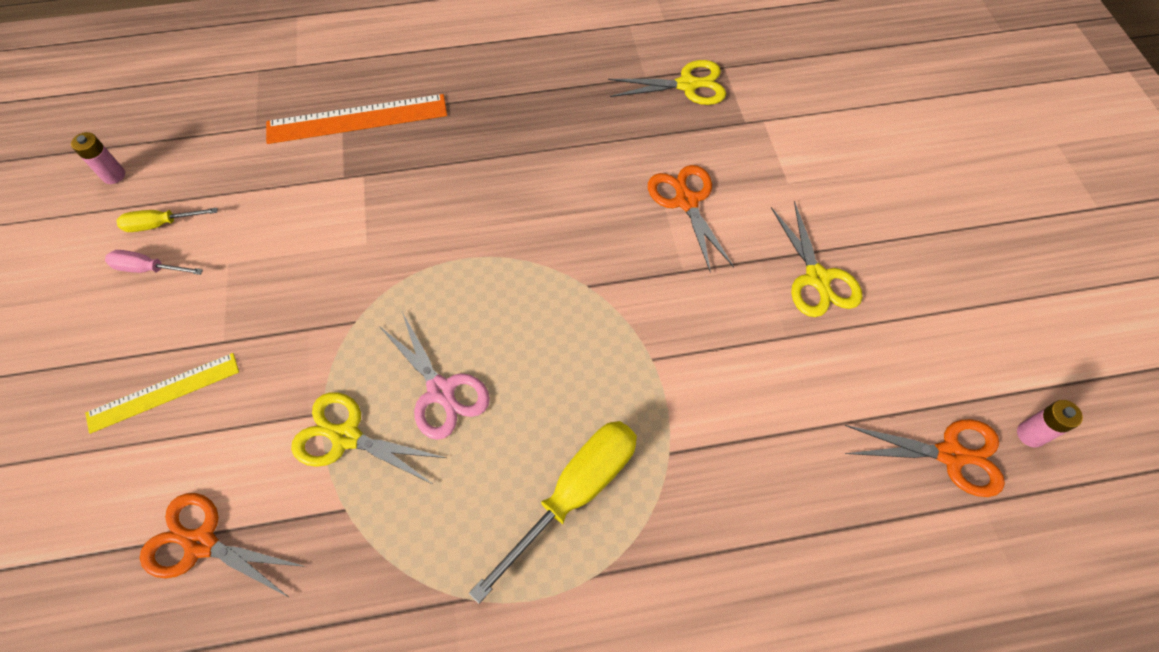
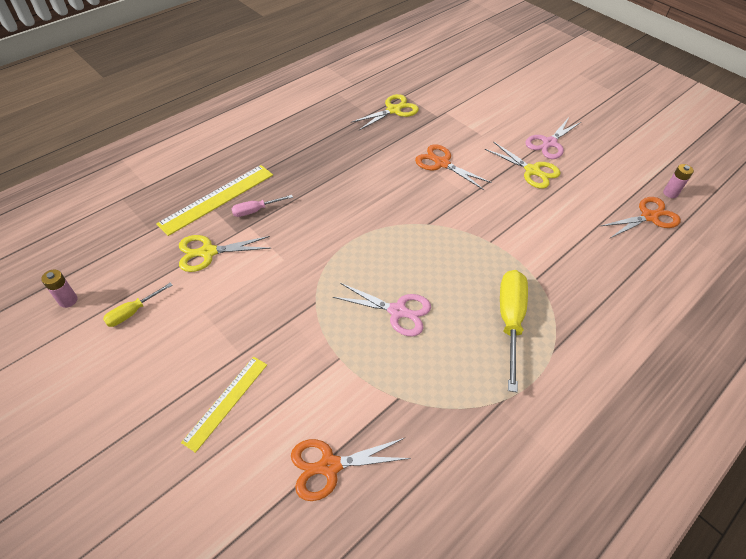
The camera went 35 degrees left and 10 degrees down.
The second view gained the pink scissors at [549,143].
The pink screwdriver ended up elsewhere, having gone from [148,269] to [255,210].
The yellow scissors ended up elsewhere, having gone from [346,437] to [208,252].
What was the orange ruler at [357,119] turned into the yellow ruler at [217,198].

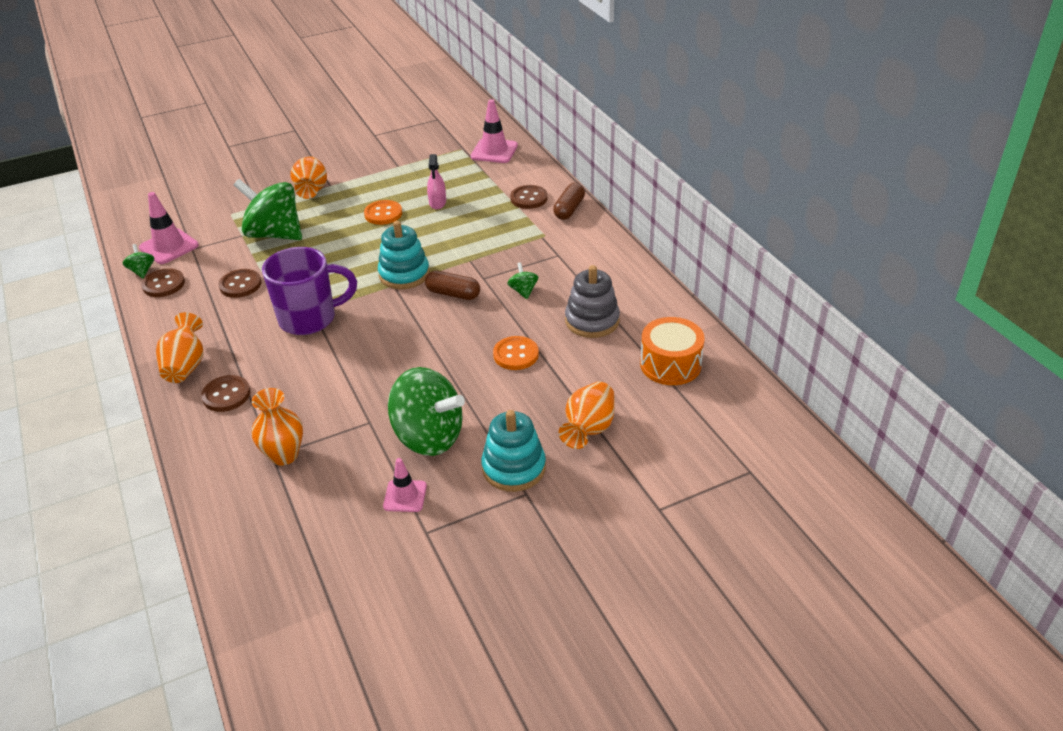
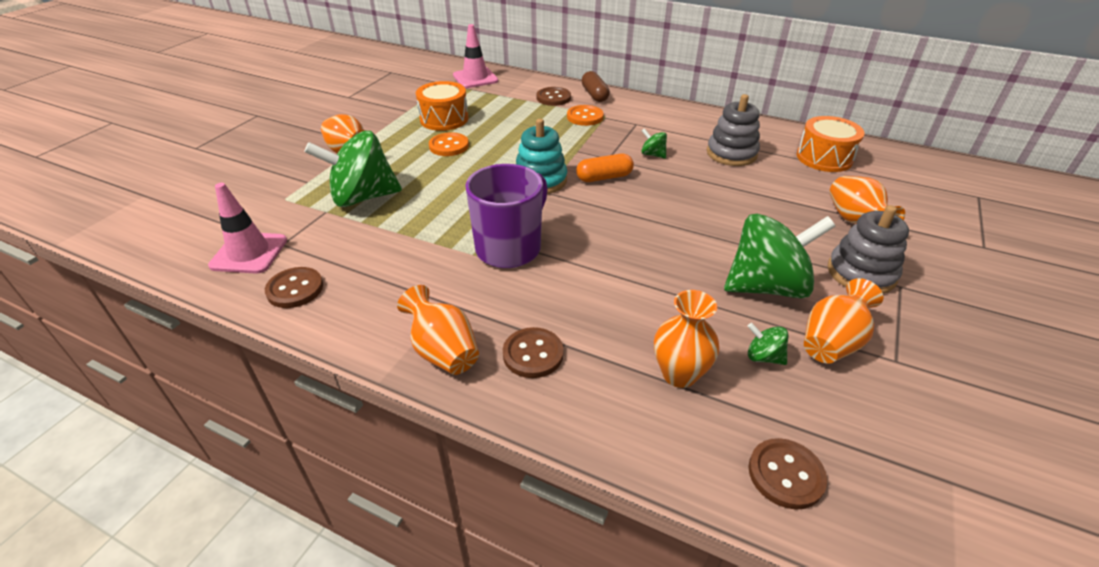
The camera went 40 degrees left and 0 degrees up.
The second view lost the pink spray bottle at [437,203].
The second view gained the orange drum at [444,119].
The green spinning top ended up elsewhere, having gone from [142,271] to [763,357].
The brown button ended up elsewhere, having gone from [240,285] to [785,474].
The orange button ended up elsewhere, having gone from [516,354] to [585,117].
Where the pink traffic cone stood at [405,496], the orange vase came to stand at [832,343].
What was the brown capsule at [453,294] turned into the orange capsule at [604,177].
What was the turquoise stacking toy at [514,468] turned into the grey stacking toy at [861,273].

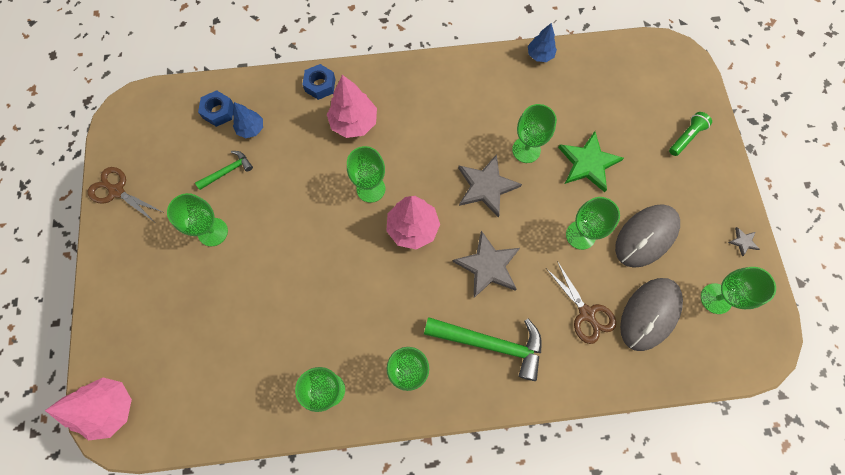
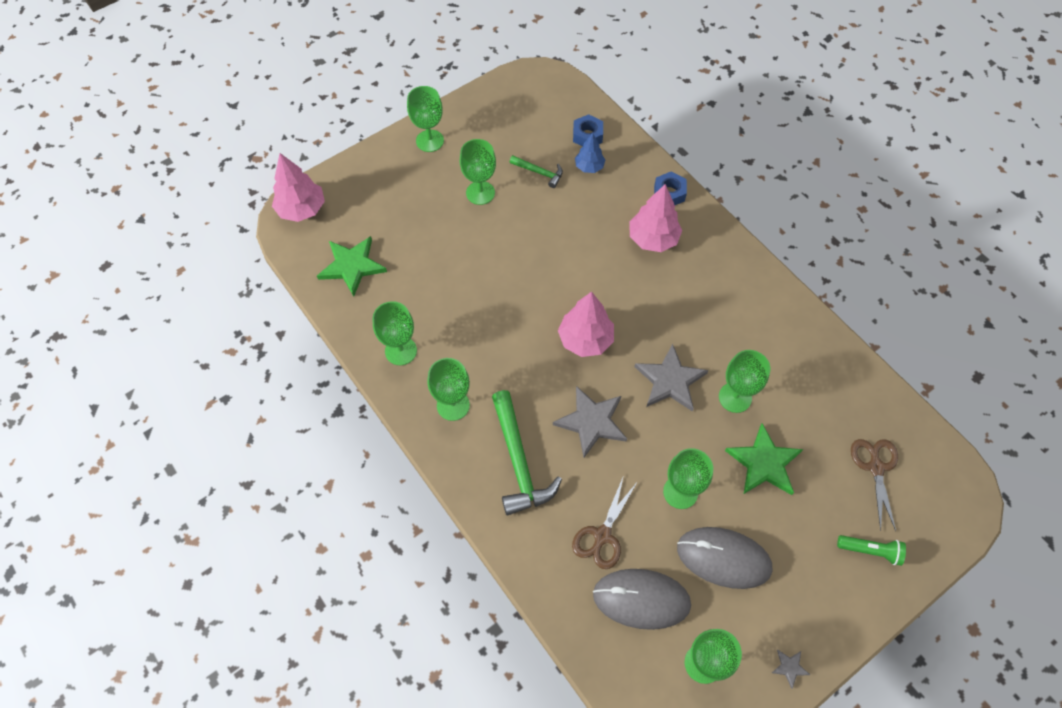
The camera went 60 degrees right and 10 degrees down.
The second view lost the blue tree at [540,55].
The second view gained the green star at [352,266].
The brown scissors ended up elsewhere, having gone from [116,191] to [875,467].
The green goblet ended up elsewhere, having gone from [370,189] to [429,141].

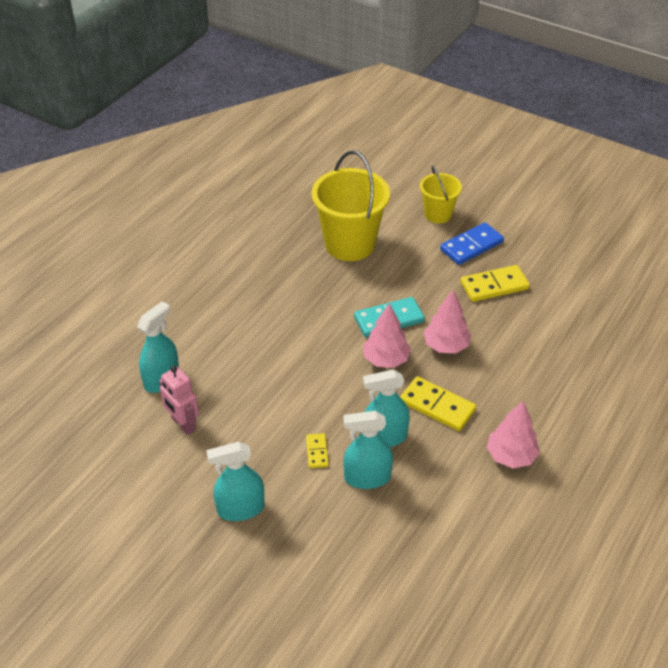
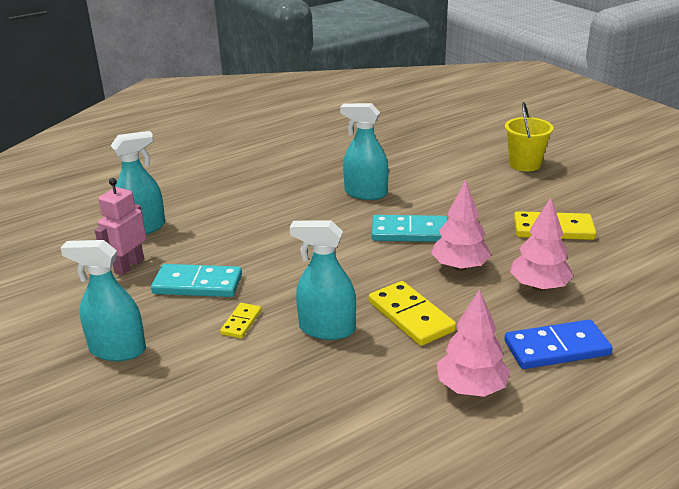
The camera went 25 degrees right and 15 degrees down.
The second view lost the yellow bucket at [349,244].
The second view gained the turquoise domino at [197,284].
The turquoise spray bottle ended up elsewhere, having gone from [367,478] to [365,193].
The pink tree ended up elsewhere, having gone from [386,359] to [539,286].
The blue domino ended up elsewhere, having gone from [471,246] to [556,348].
The pink robot at [183,424] ended up facing another way, 45 degrees clockwise from before.

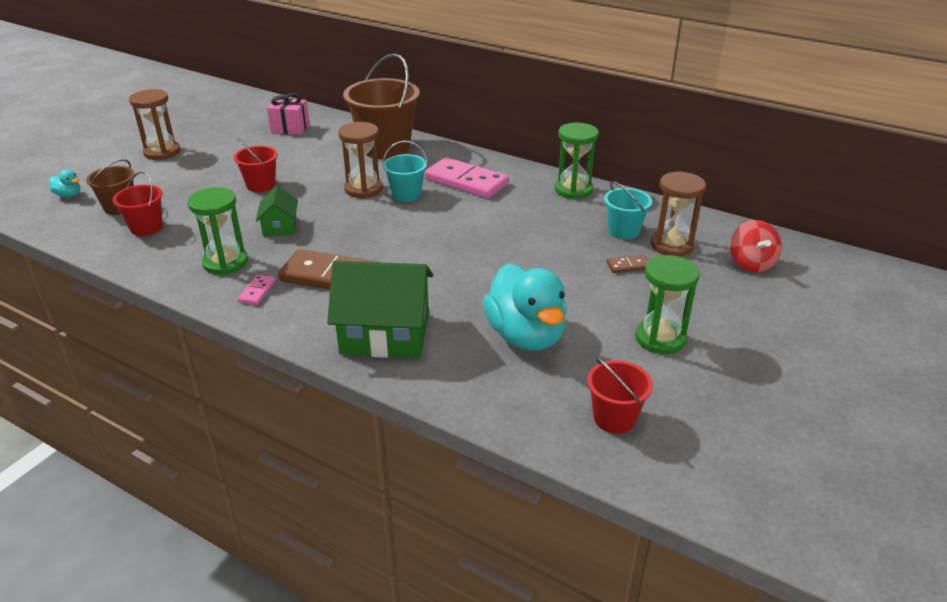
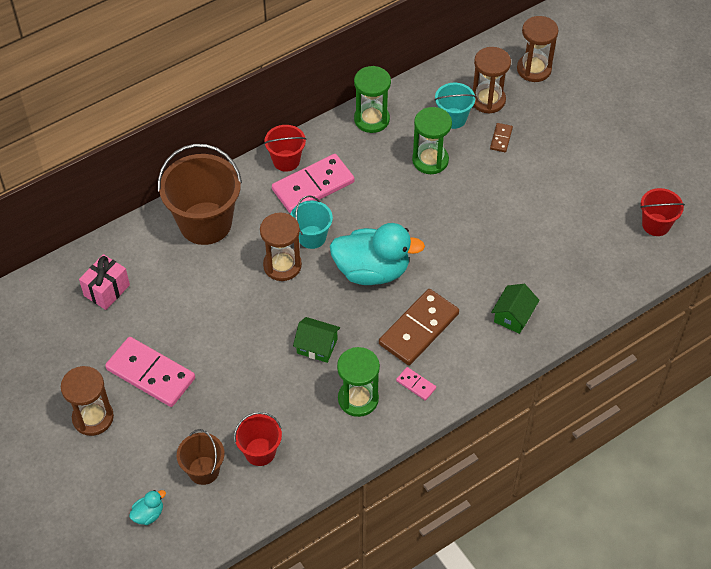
The camera went 65 degrees left and 20 degrees up.
The second view gained the pink domino at [150,374].
The red bucket ended up elsewhere, having gone from [261,185] to [286,160].
The turquoise duck ended up elsewhere, having gone from [525,336] to [372,270].
The green hourglass ended up elsewhere, having gone from [660,338] to [430,160].
Where the red spinning top stood at [751,263], the brown hourglass came to stand at [534,69].
The size of the green house at [385,333] changed by a factor of 0.52.

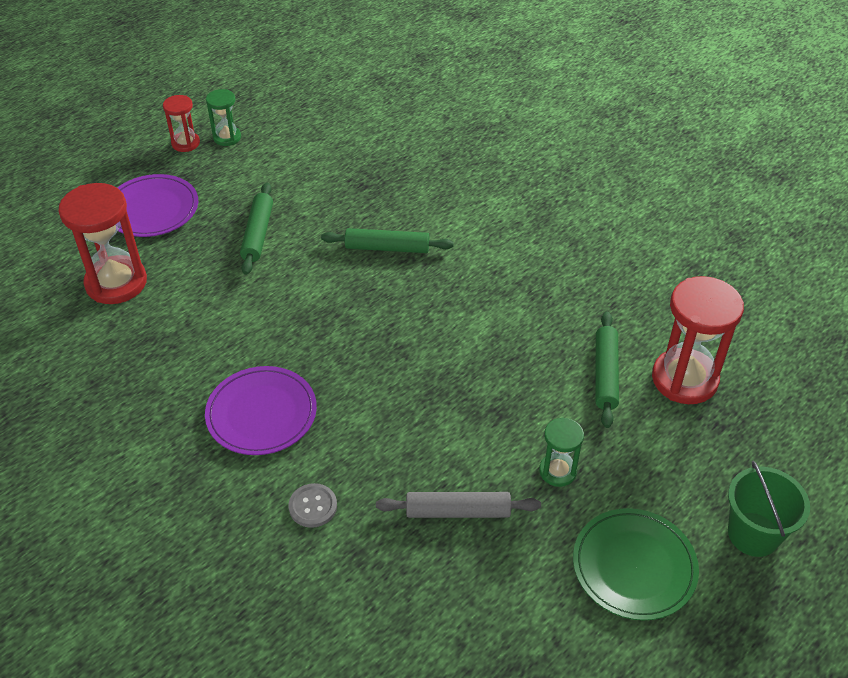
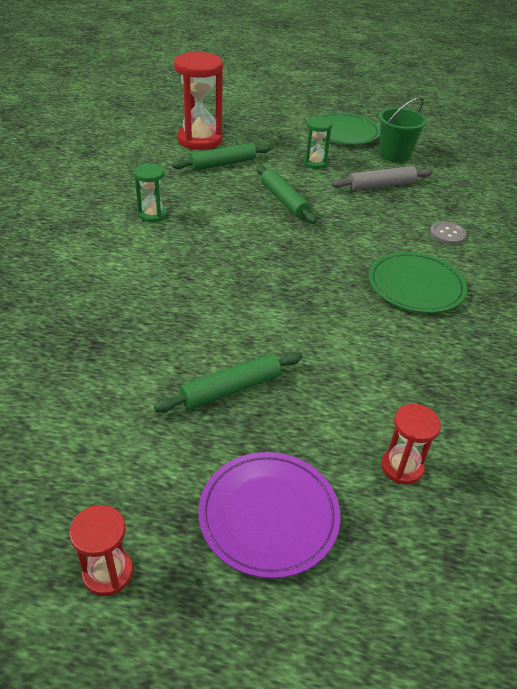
The camera went 125 degrees left and 5 degrees down.
The green hourglass ended up elsewhere, having gone from [227,137] to [152,215].
The green rolling pin ended up elsewhere, having gone from [387,248] to [284,200].
The green bucket ended up elsewhere, having gone from [753,534] to [395,155].
What was the purple plate at [261,413] turned into the green plate at [416,286].
The grey rolling pin at [458,511] ended up facing another way, 75 degrees counterclockwise from before.
The size of the red hourglass at [116,283] changed by a factor of 0.53.

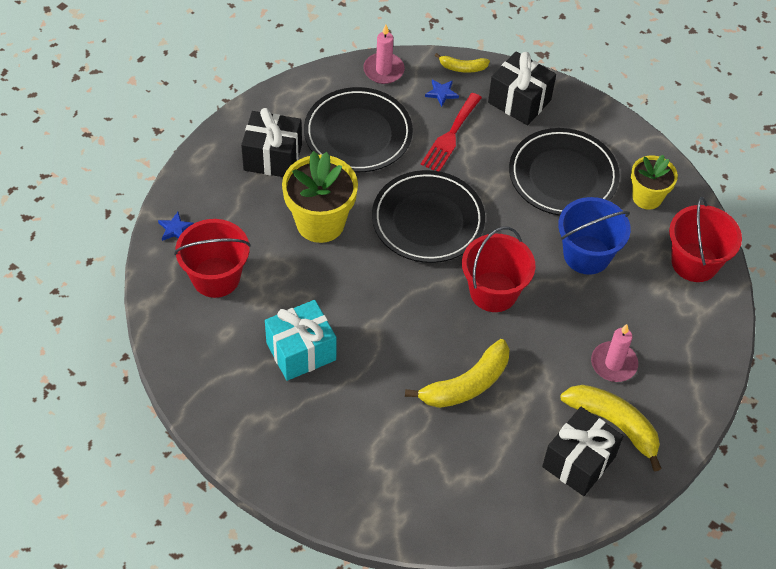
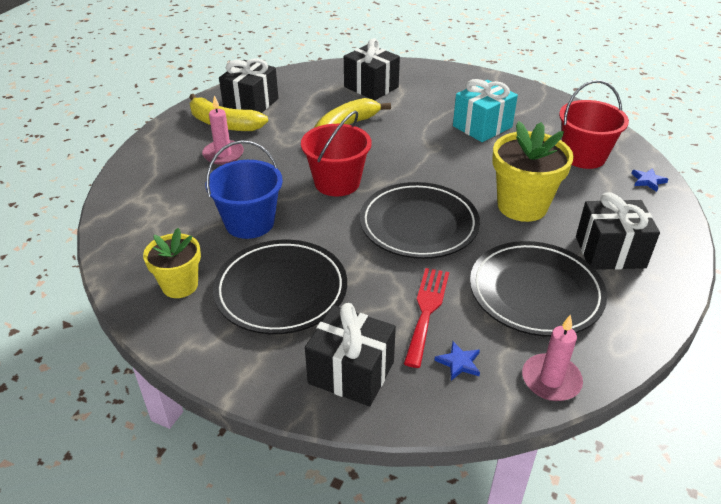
The camera went 170 degrees right and 15 degrees down.
The second view lost the yellow banana at [462,68].
The second view lost the red bucket at [694,262].
The second view gained the black gift at [371,87].

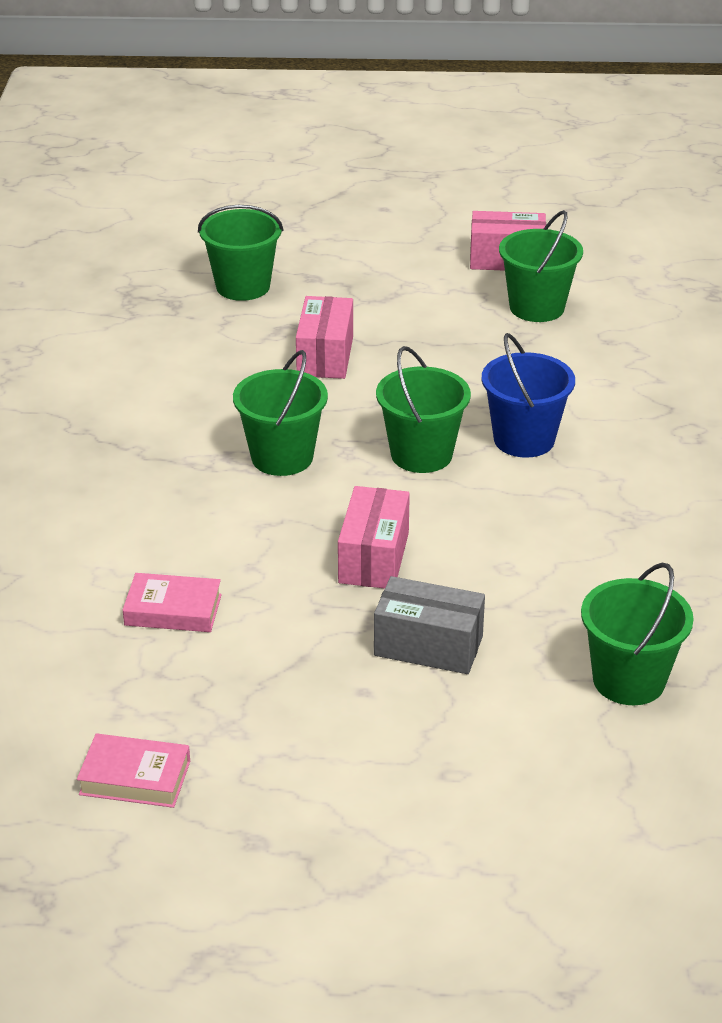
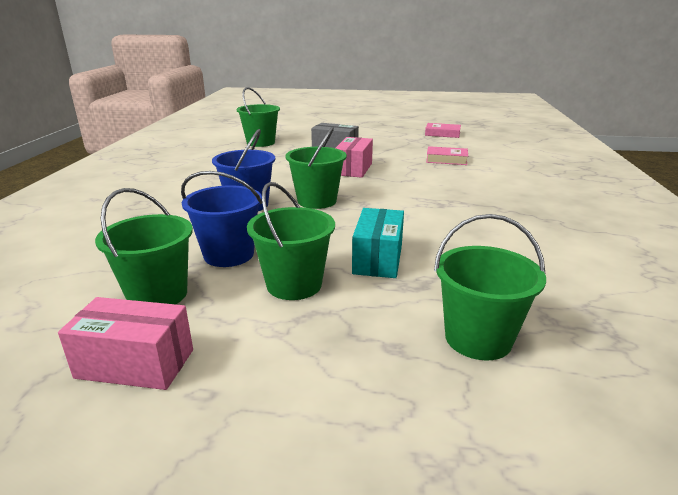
The camera went 175 degrees left and 10 degrees down.
The second view gained the blue bucket at [229,255].
The green bucket ended up elsewhere, having gone from [282,457] to [294,285].
What was the pink box at [325,356] turned into the turquoise box at [378,259].

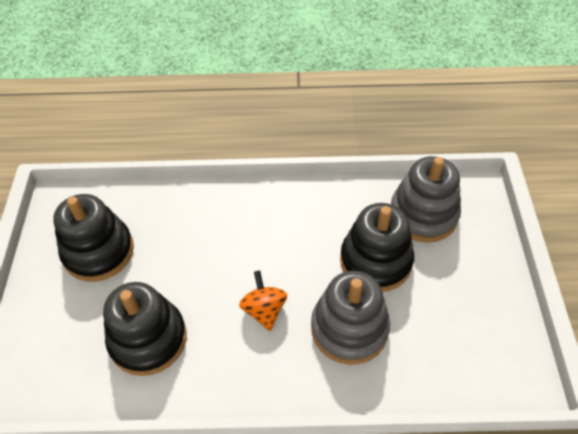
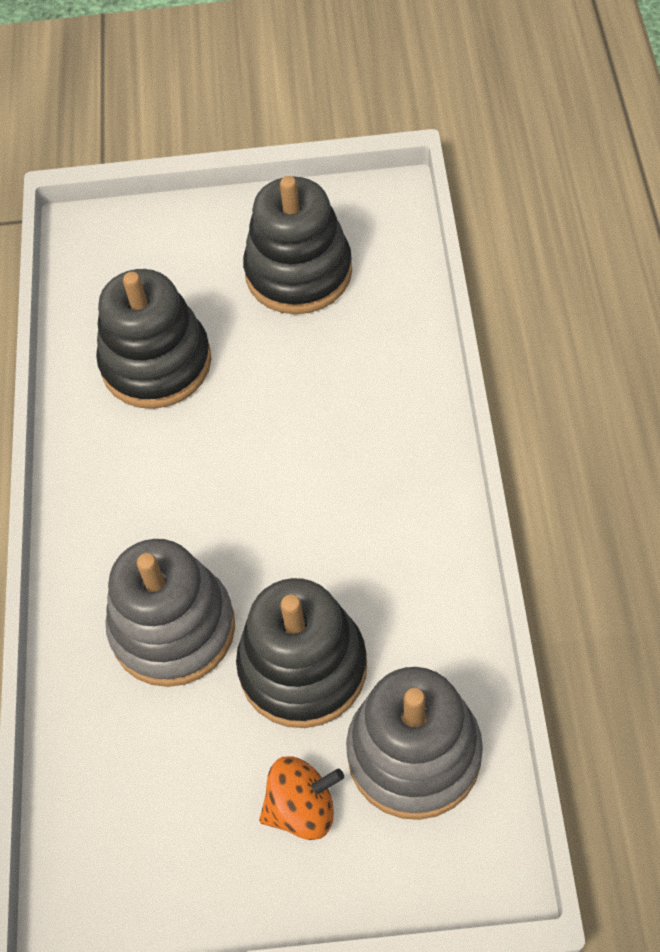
The camera went 90 degrees right and 5 degrees up.
The orange spinning top ended up elsewhere, having gone from [264,310] to [302,808].

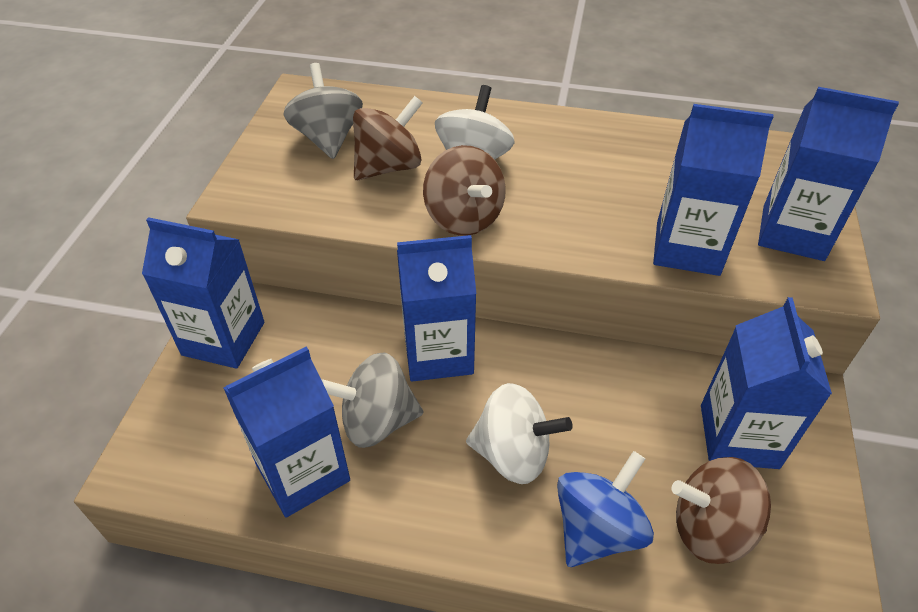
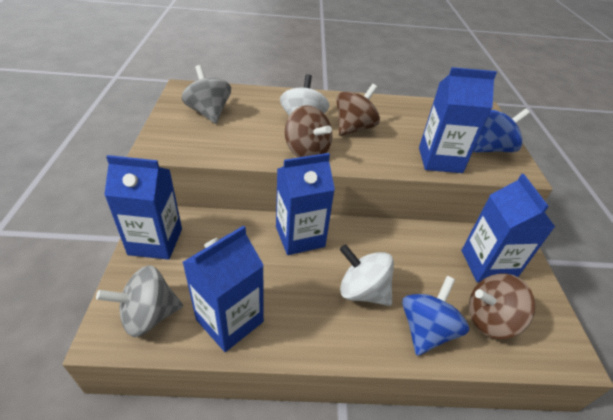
The camera went 15 degrees left and 5 degrees down.
The grey spinning top ended up elsewhere, having gone from [377,421] to [149,315].
The brown spinning top ended up elsewhere, having gone from [389,166] to [354,128].
Where the blue carton stood at [793,233], the blue spinning top came to stand at [492,149].
The white spinning top at [513,453] ended up facing another way, 150 degrees counterclockwise from before.

